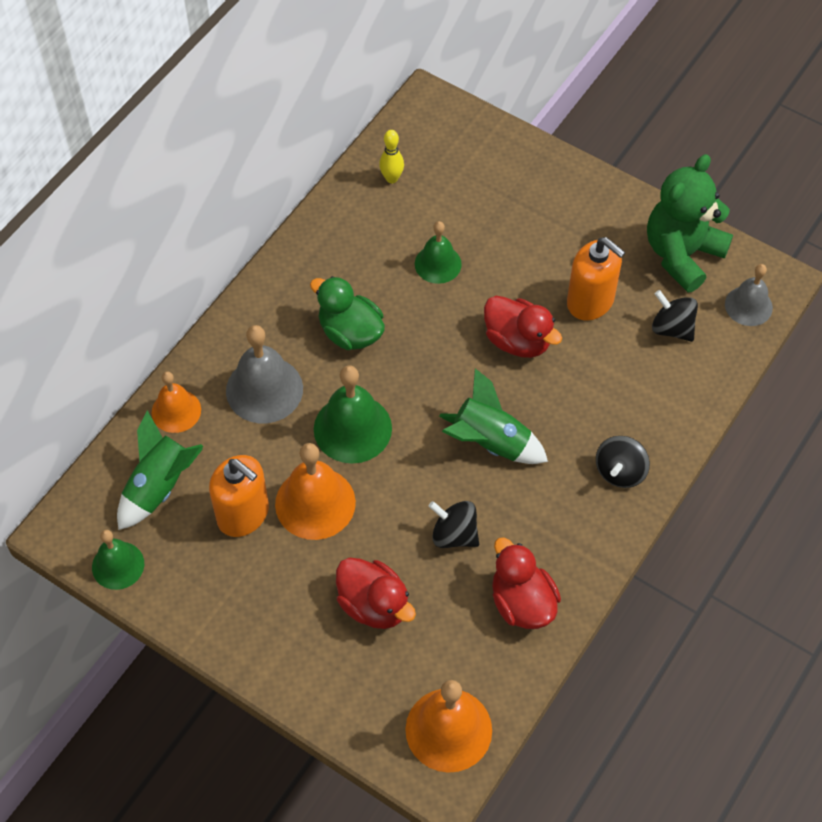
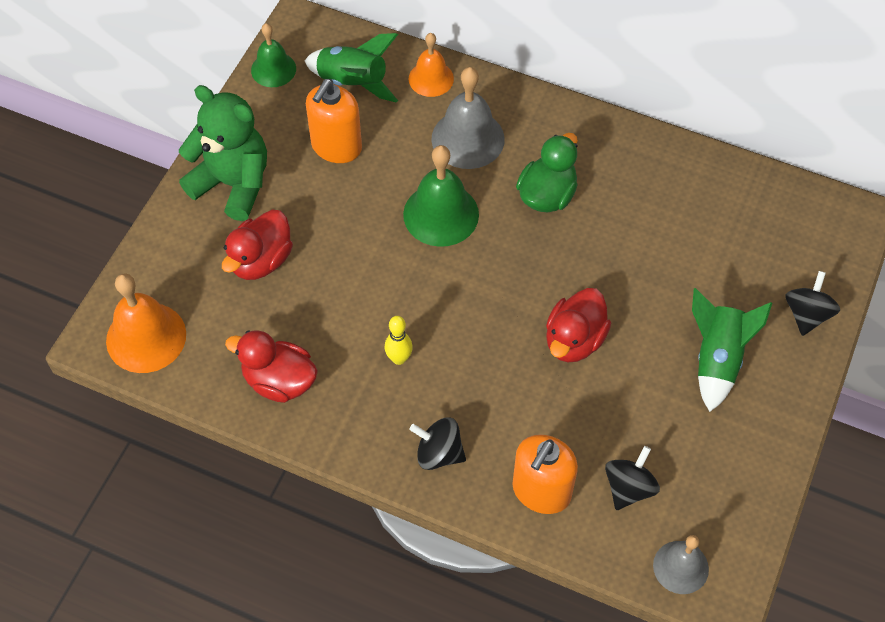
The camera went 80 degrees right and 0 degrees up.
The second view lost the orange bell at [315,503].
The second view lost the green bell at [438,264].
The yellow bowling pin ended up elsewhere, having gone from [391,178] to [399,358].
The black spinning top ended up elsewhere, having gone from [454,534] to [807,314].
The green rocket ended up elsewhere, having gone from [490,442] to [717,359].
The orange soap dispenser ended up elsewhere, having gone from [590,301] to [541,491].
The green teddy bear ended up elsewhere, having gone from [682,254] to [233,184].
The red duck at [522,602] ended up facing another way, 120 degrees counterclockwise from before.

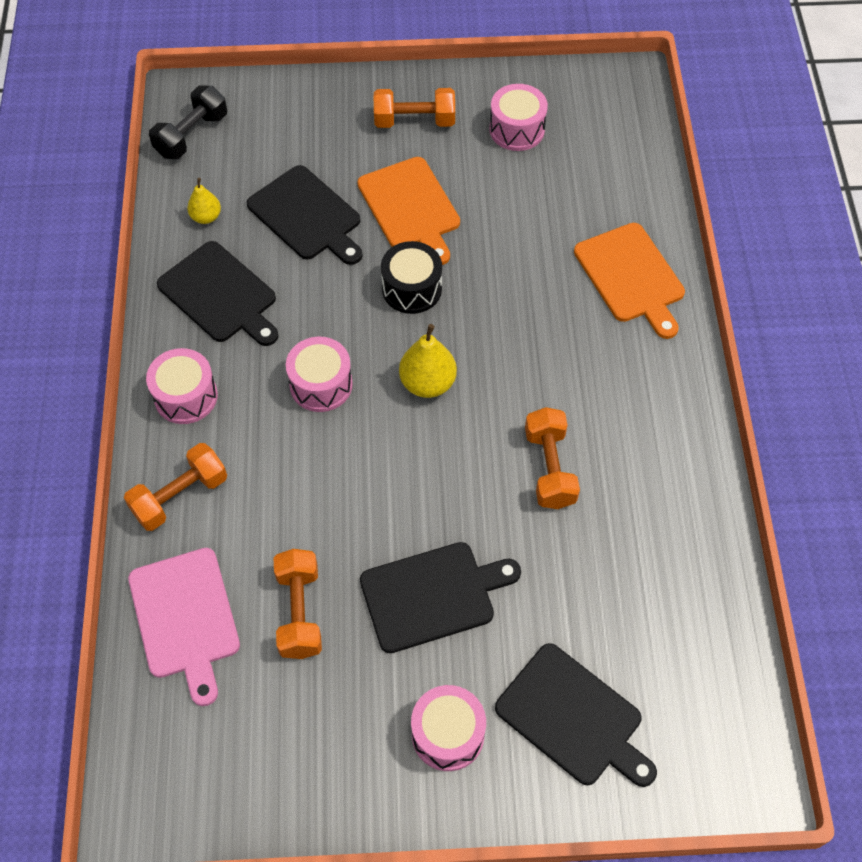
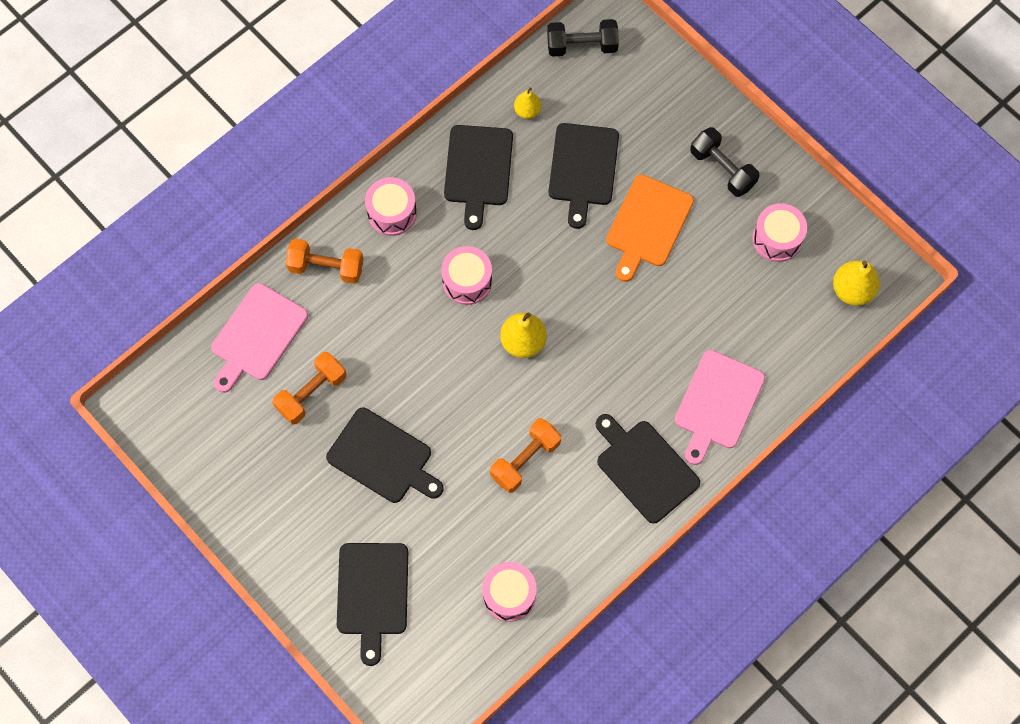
The camera went 50 degrees right and 10 degrees up.
The second view lost the black drum at [412,288].
The second view gained the black cutting board at [644,468].
The second view gained the yellow pear at [852,290].
The pink drum ended up elsewhere, having gone from [448,734] to [509,595].
What was the orange dumbbell at [414,121] turned into the black dumbbell at [722,169].
What was the orange cutting board at [631,276] turned into the pink cutting board at [717,403].

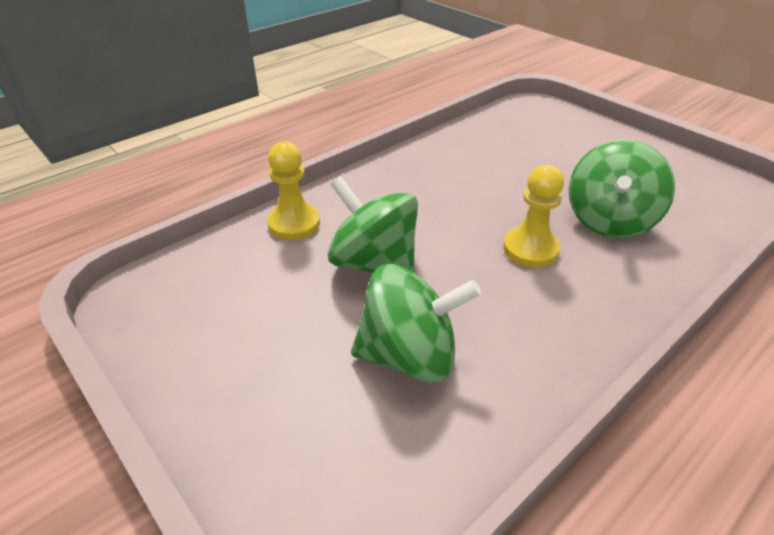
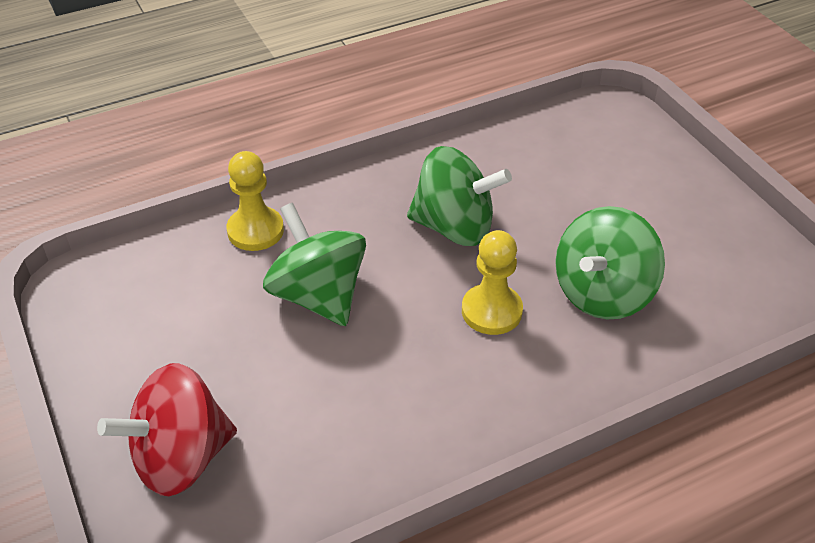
The camera went 15 degrees right and 5 degrees up.
The second view gained the red spinning top at [181,458].
The green spinning top ended up elsewhere, having gone from [409,356] to [454,227].

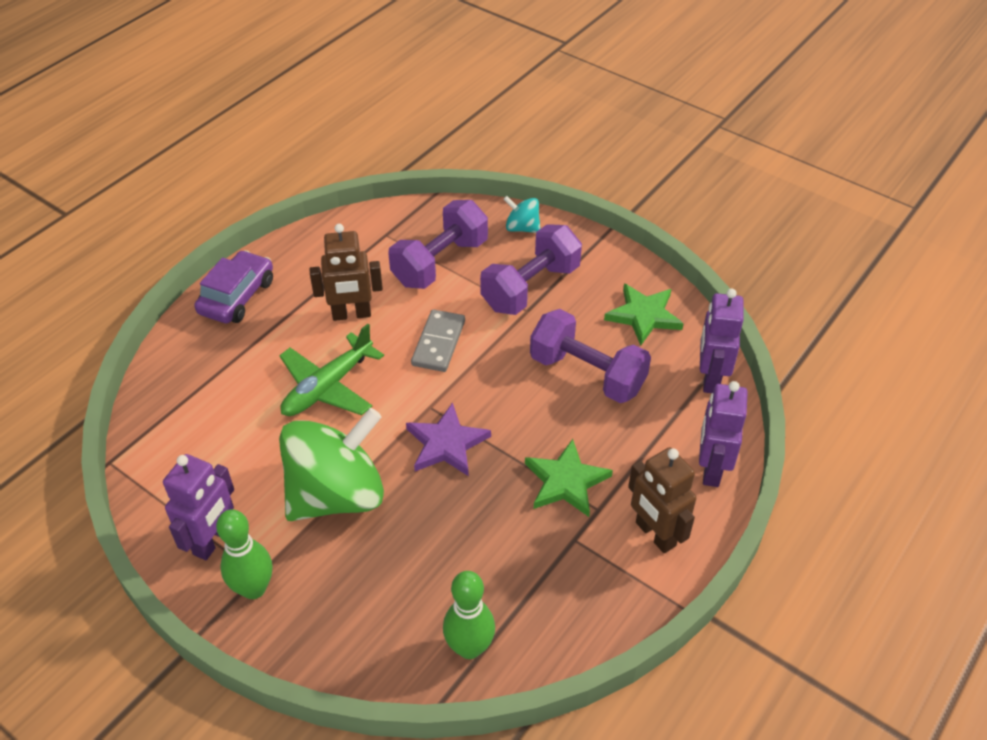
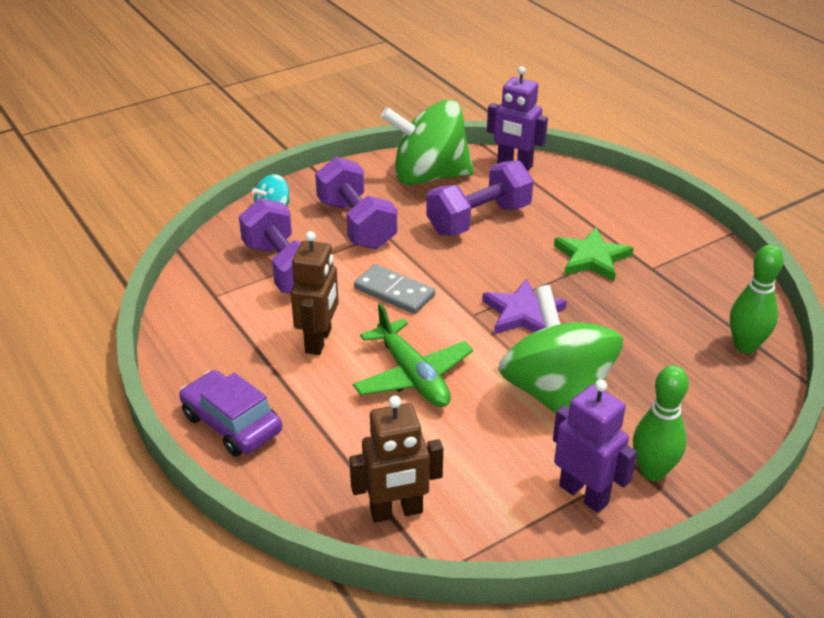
The camera went 70 degrees left and 10 degrees down.
The second view lost the purple robot at [711,469].
The brown robot ended up elsewhere, having gone from [655,534] to [396,512].
Where the green star stood at [643,316], the green spinning top came to stand at [429,176].

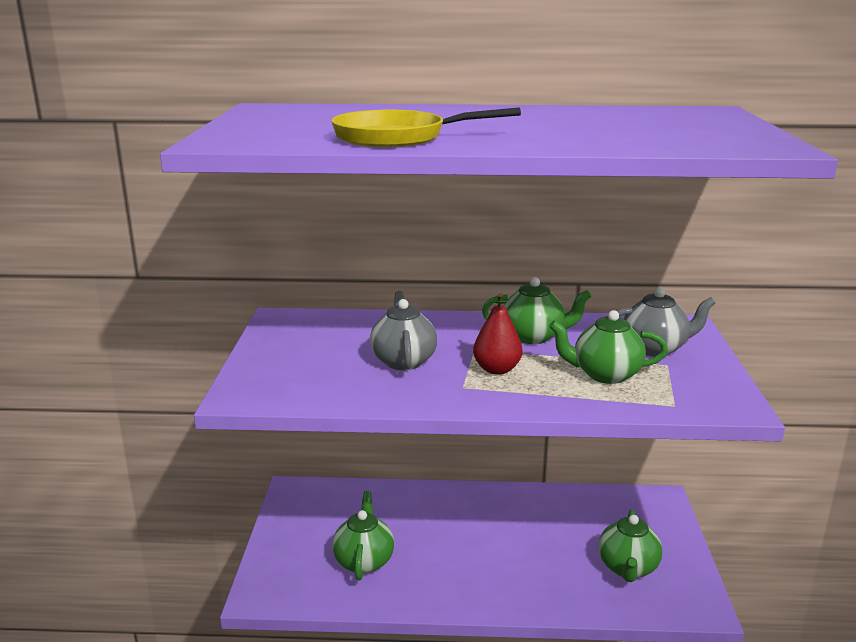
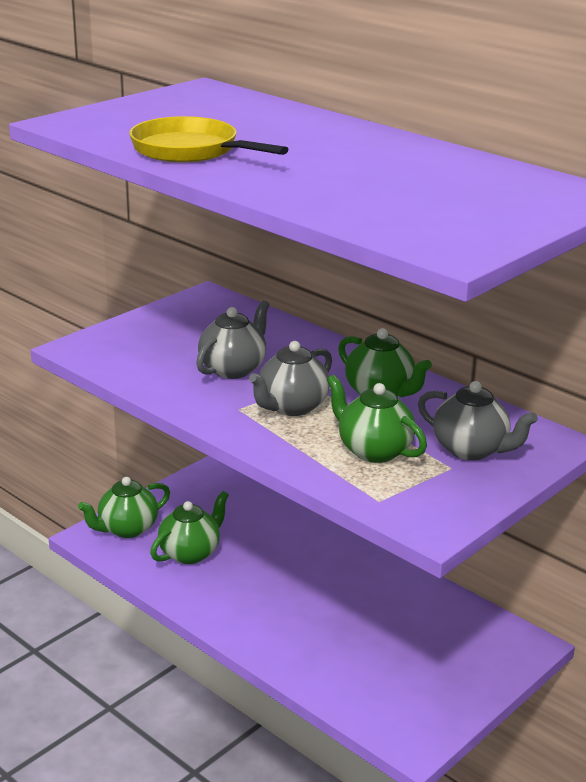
The camera went 40 degrees right and 5 degrees up.
The green teapot ended up elsewhere, having gone from [627,568] to [127,529].
Where the red pear stood at [497,369], the grey teapot came to stand at [292,407].

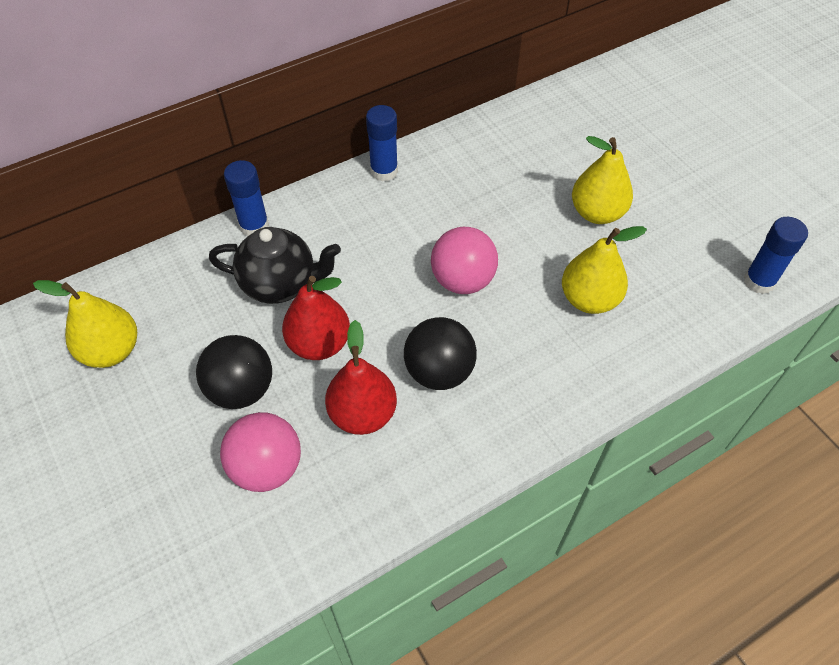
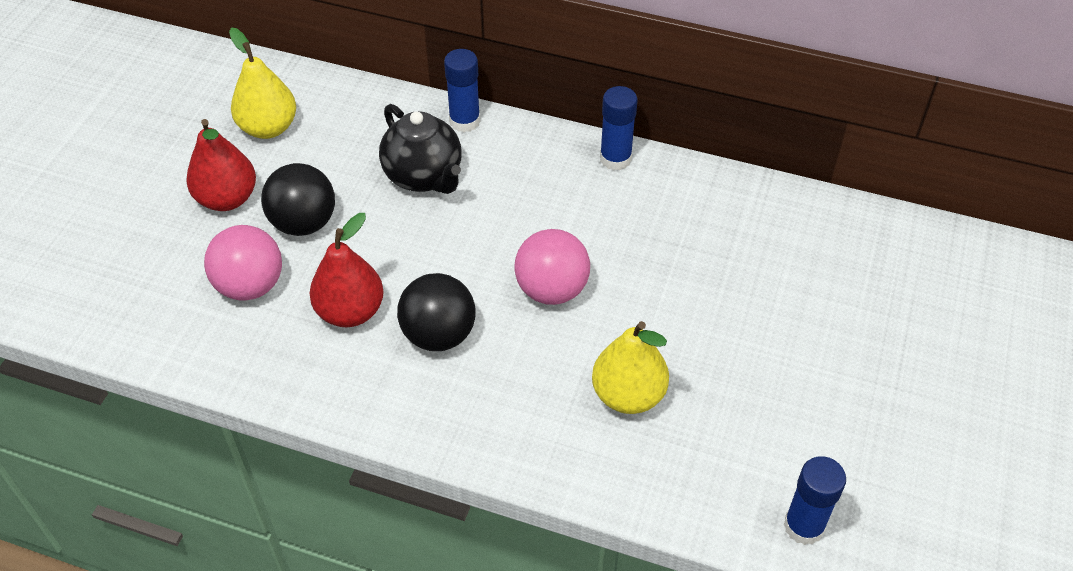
The camera went 50 degrees right and 5 degrees down.
The second view lost the yellow pear at [597,213].
The red pear ended up elsewhere, having gone from [319,344] to [227,199].

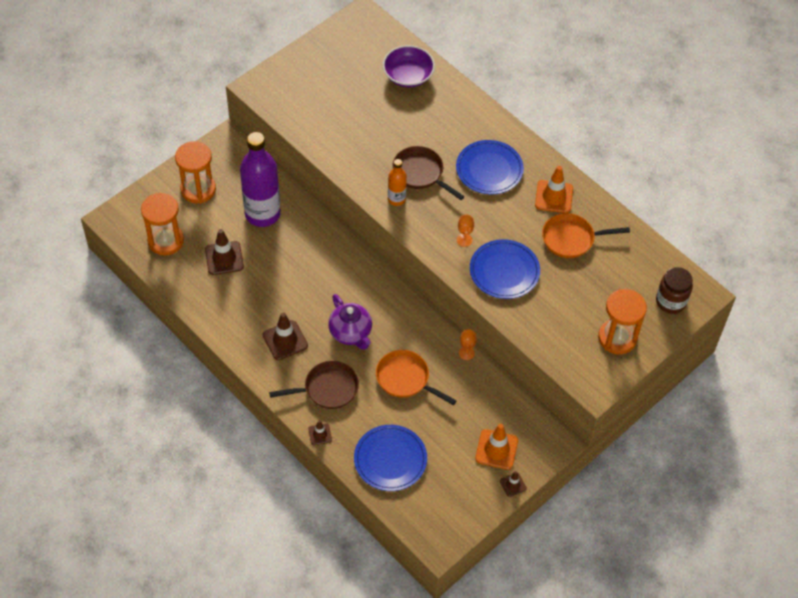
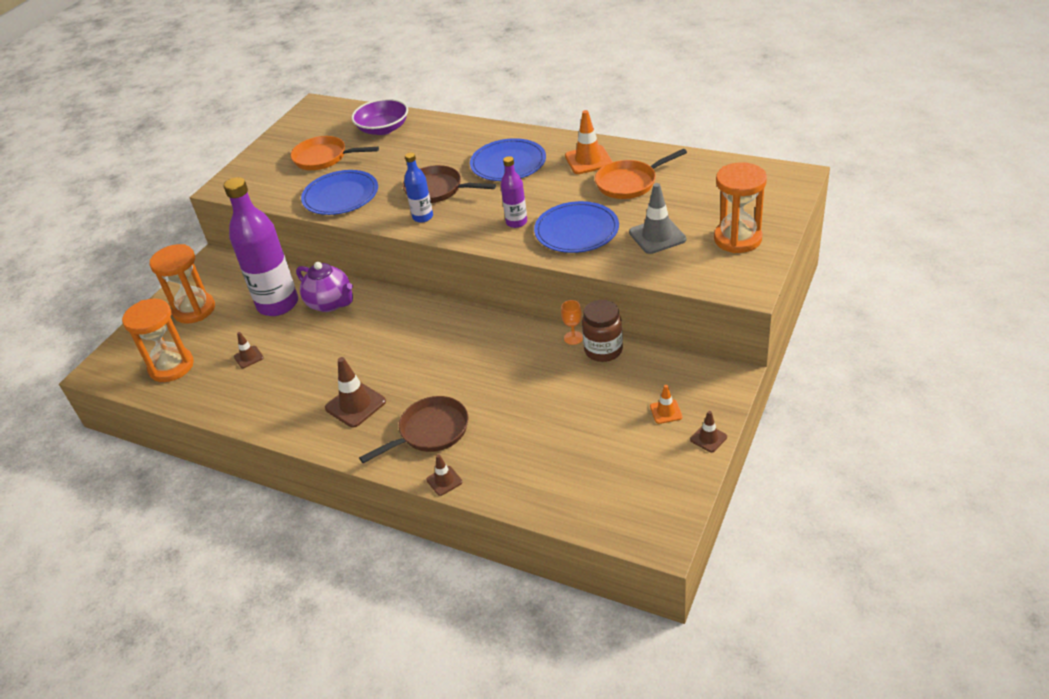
The camera went 15 degrees left and 15 degrees down.
The second view gained the grey traffic cone at [657,236].
The purple teapot ended up elsewhere, having gone from [351,333] to [330,303].
The blue plate ended up elsewhere, having gone from [390,459] to [340,196].
The orange pan ended up elsewhere, having gone from [405,379] to [324,158].
The brown jar ended up elsewhere, having gone from [670,301] to [603,350].
Where the orange goblet stood at [464,240], the purple bottle came to stand at [516,222].
What was the orange bottle at [396,199] turned into the blue bottle at [423,217].
The size of the brown traffic cone at [224,258] changed by a factor of 0.55.
The size of the orange traffic cone at [496,449] changed by a factor of 0.55.

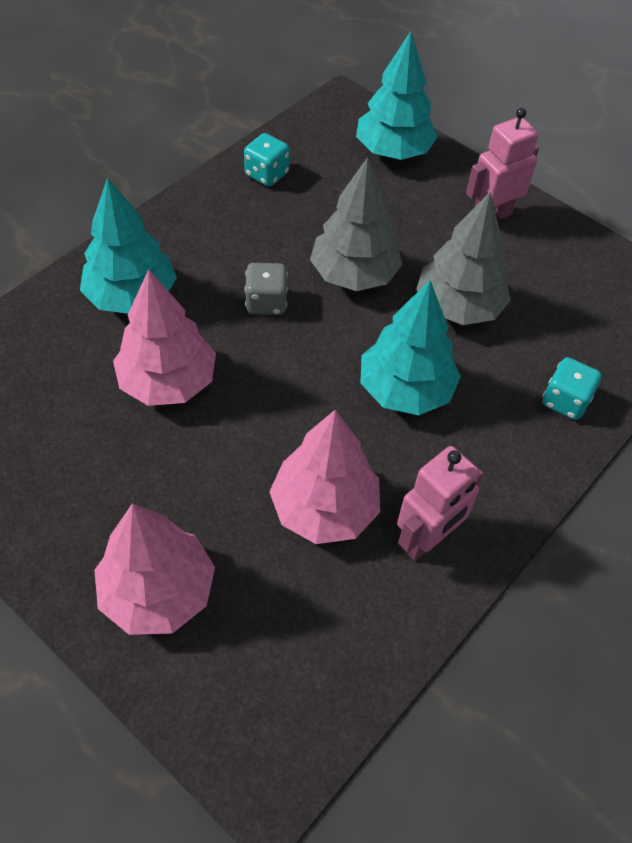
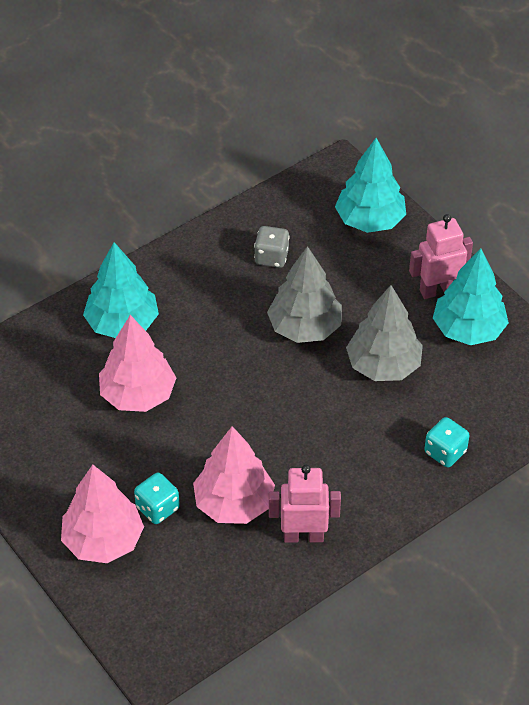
The camera went 15 degrees right and 5 degrees down.
The turquoise dice ended up elsewhere, having gone from [266,174] to [157,508].
The grey dice ended up elsewhere, having gone from [266,303] to [271,257].
The turquoise tree ended up elsewhere, having gone from [405,390] to [468,329].
The pink robot at [426,539] ended up facing another way, 150 degrees counterclockwise from before.

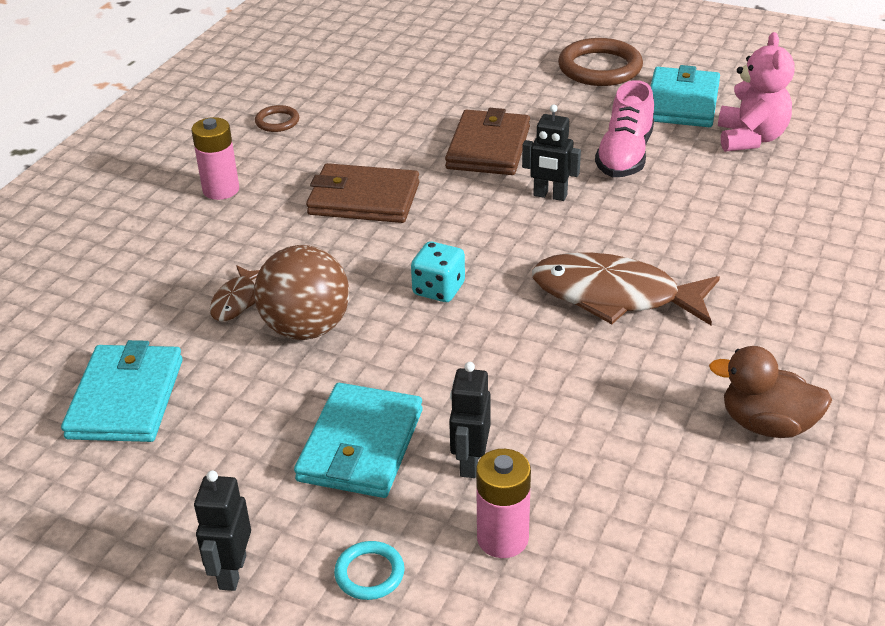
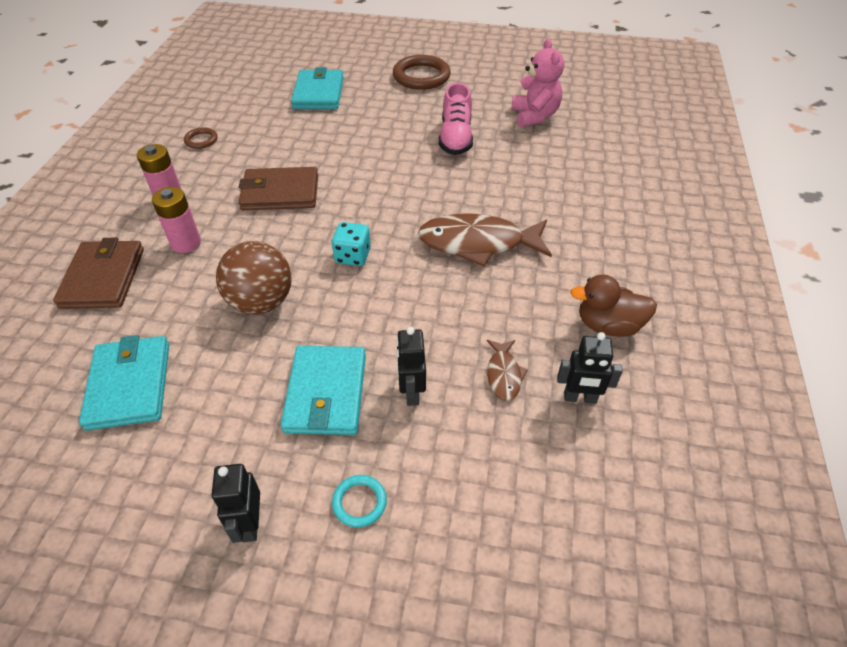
The camera went 15 degrees left and 10 degrees up.
The brown fish ended up elsewhere, having gone from [236,301] to [504,374].
The brown wallet ended up elsewhere, having gone from [488,147] to [103,278].
The pink battery ended up elsewhere, having gone from [502,538] to [186,243].
The black robot ended up elsewhere, having gone from [550,196] to [580,398].
The turquoise wallet ended up elsewhere, having gone from [681,102] to [318,93].

